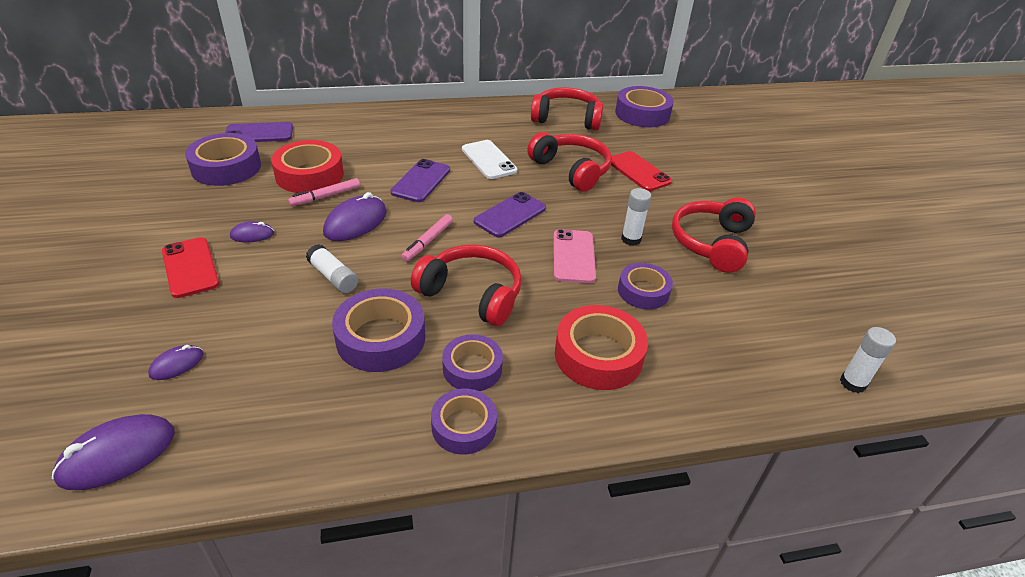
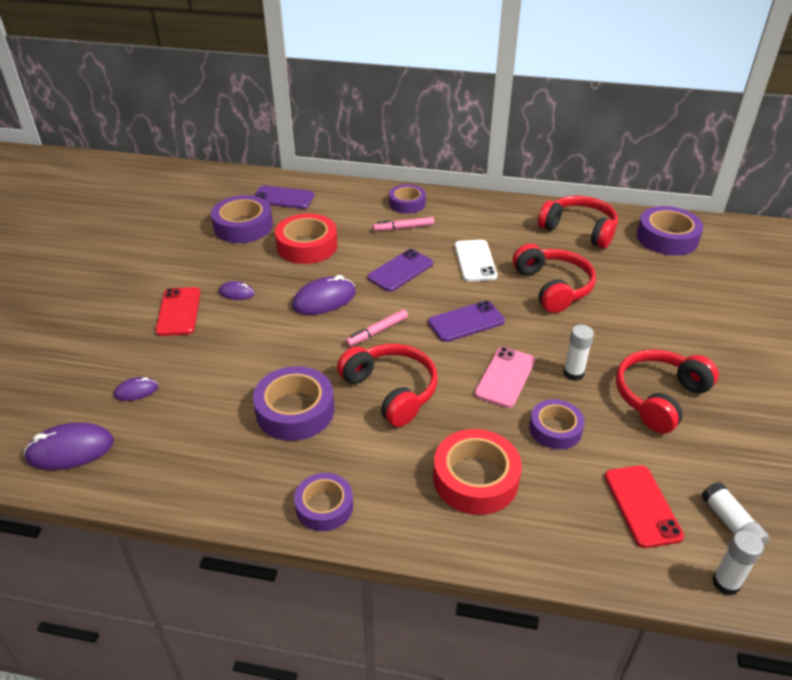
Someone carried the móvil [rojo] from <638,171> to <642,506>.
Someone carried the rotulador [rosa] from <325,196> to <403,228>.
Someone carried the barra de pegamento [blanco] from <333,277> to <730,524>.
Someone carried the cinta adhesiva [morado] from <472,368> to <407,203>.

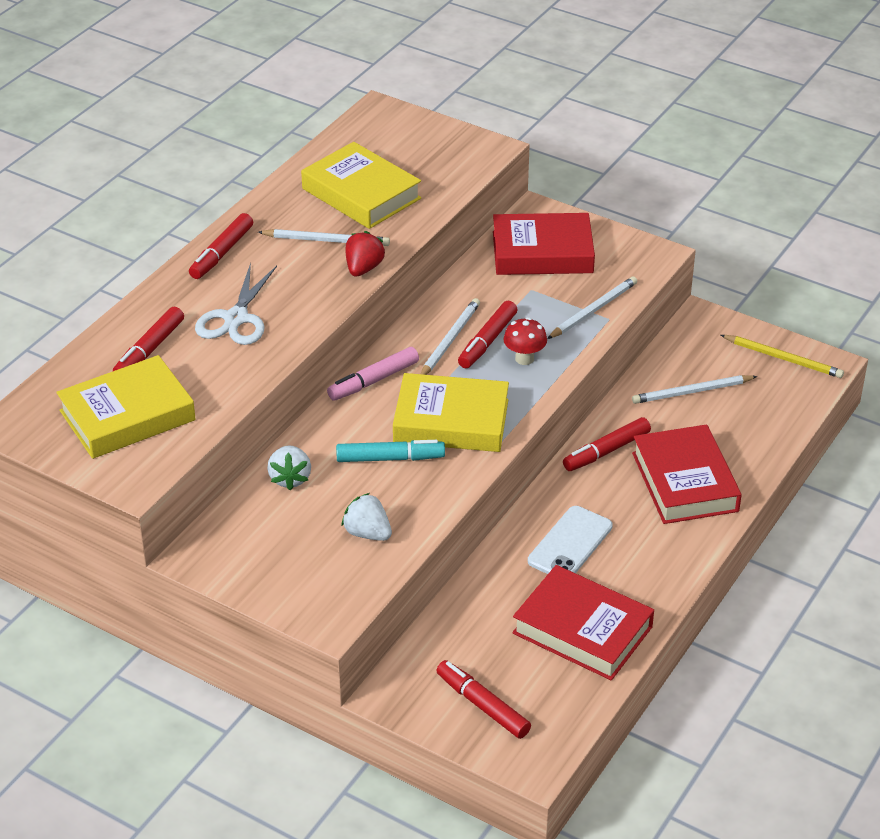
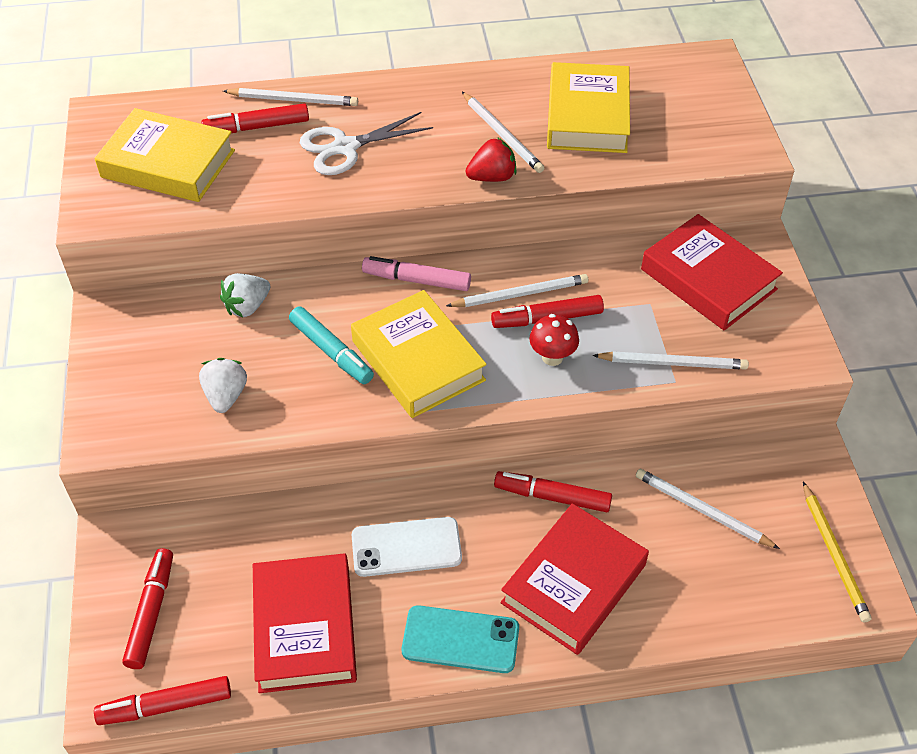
Someone carried the rotulador [rojo] from <221,253> to <166,706>.
Someone put down the lápiz [blanco] at <293,100>.
Someone put down the móvil [turquesa] at <460,640>.

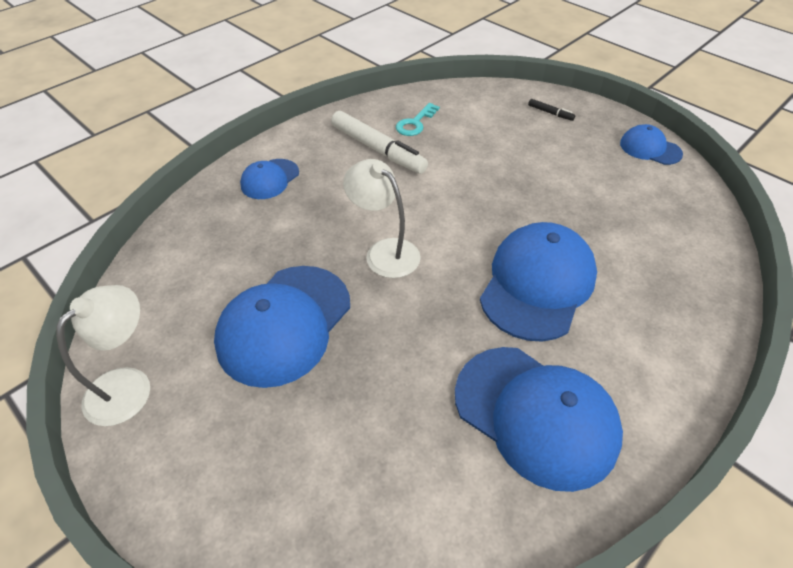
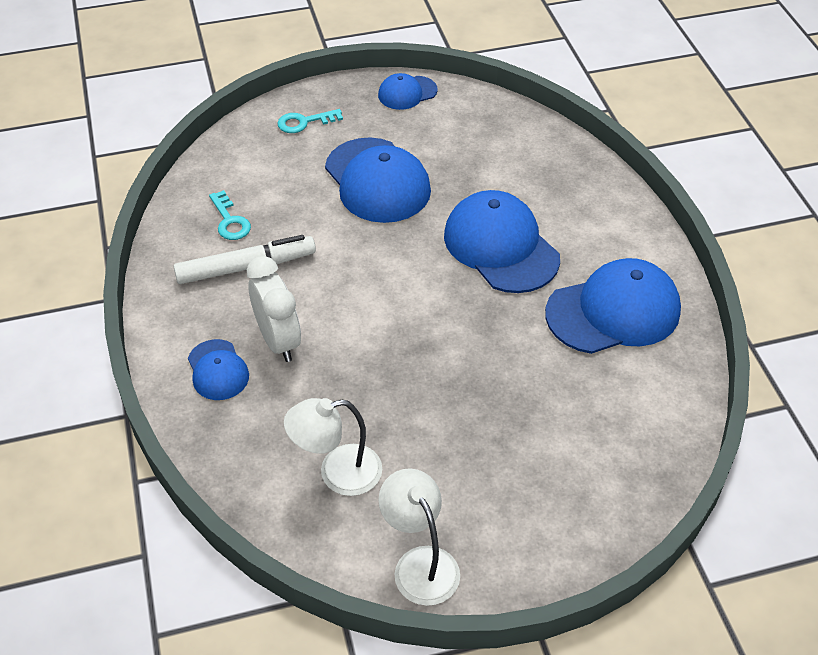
Someone swapped the rotulador [negro] at <550,113> for the llave [turquesa] at <304,122>.
Someone carried the lámpara [blanco] from <384,251> to <337,473>.
Someone carried the gorra [azul] from <284,324> to <377,181>.
Someone put down the despertador [blanco] at <278,341>.

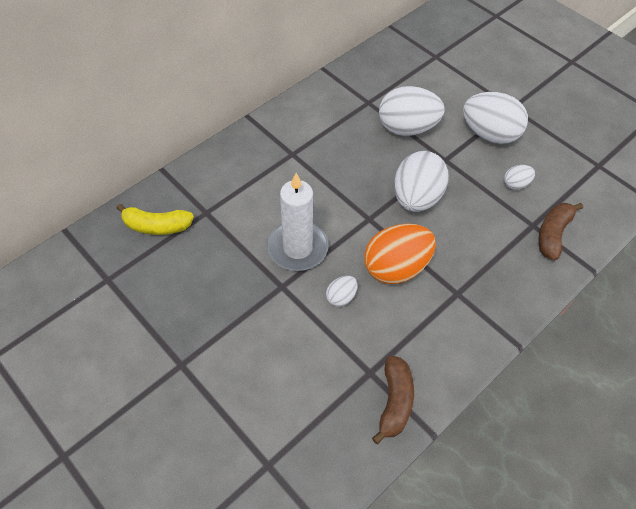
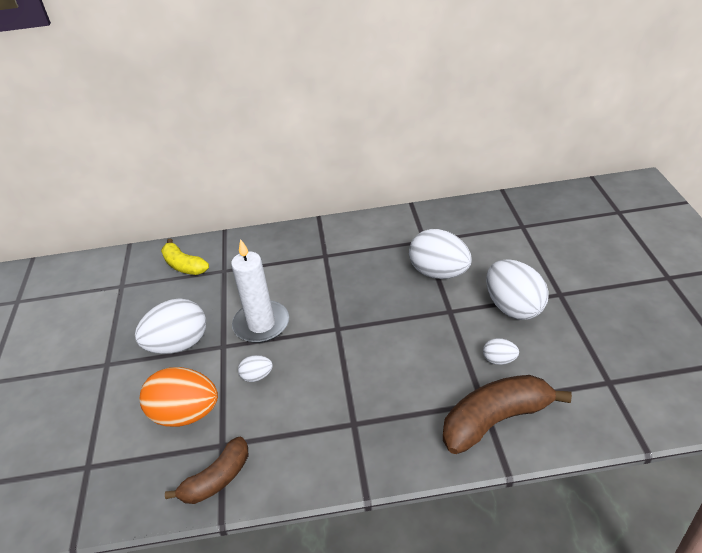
Someone carried the huevo [blanco] from <416,198> to <178,345>.
Someone scaled the plátano [marrón] at <553,234> by 1.56.
Someone carried the huevo [naranja] from <396,267> to <185,414>.

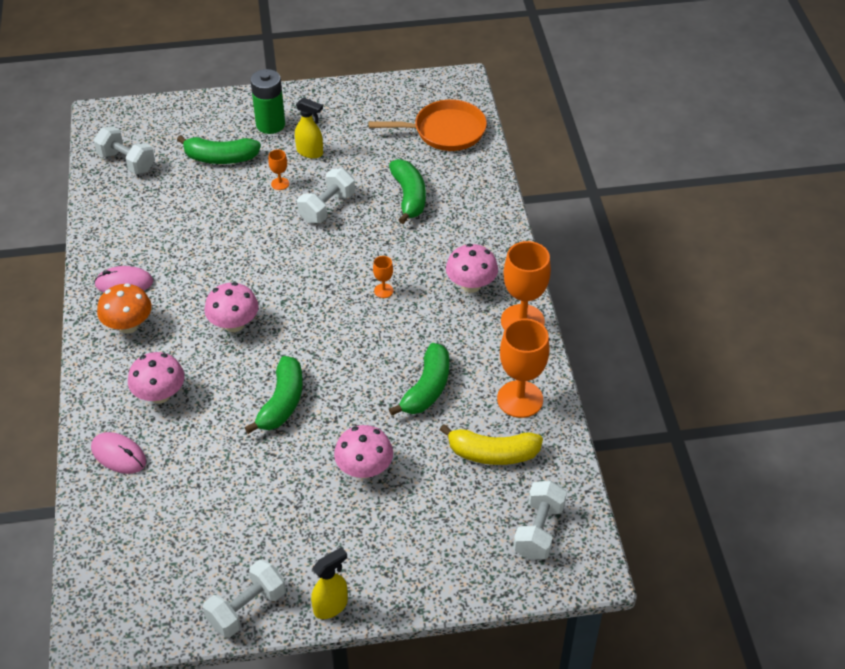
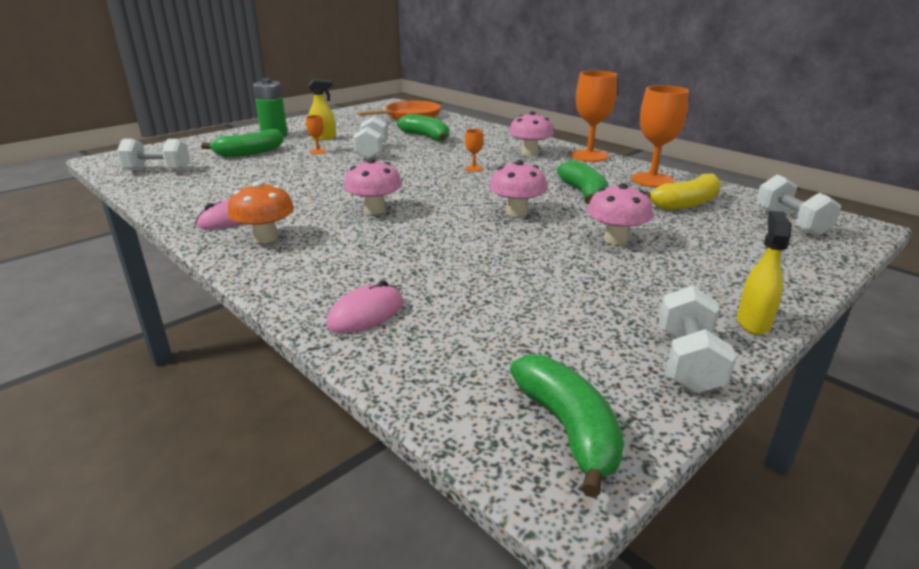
Someone carried the seta [rosa] from <160,395> to <517,212>.
Someone carried the plátano [verde] from <282,402> to <568,429>.
Someone rotated the ratón [rosa] at <118,455> by 45 degrees counterclockwise.

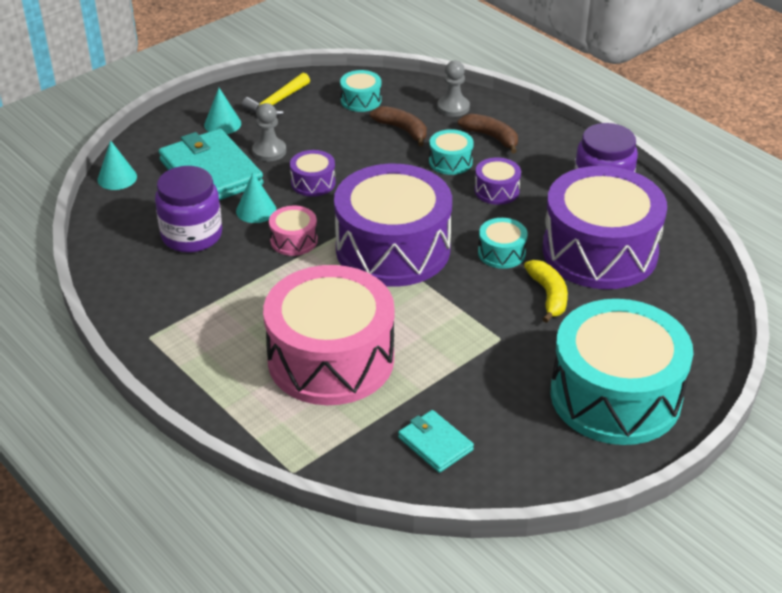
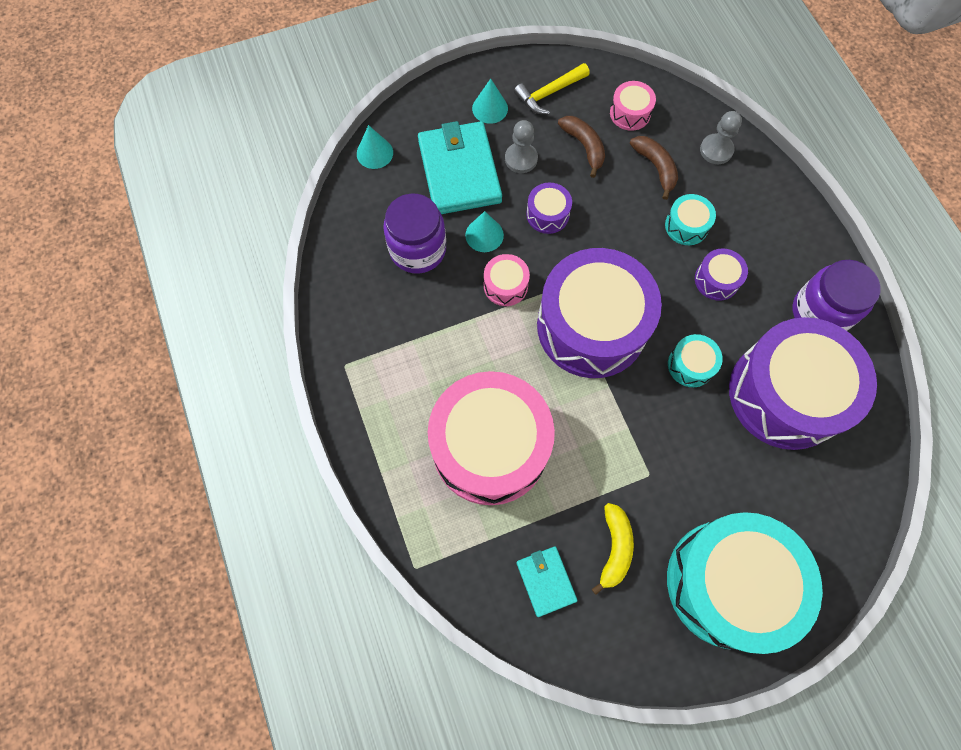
Someone repainted the tambor [turquesa] at <361,100>, which became the tambor [rosa] at <630,113>.
Someone carried the plátano [marrón] from <491,137> to <584,147>.
Someone carried the plátano [amarillo] from <548,295> to <614,548>.

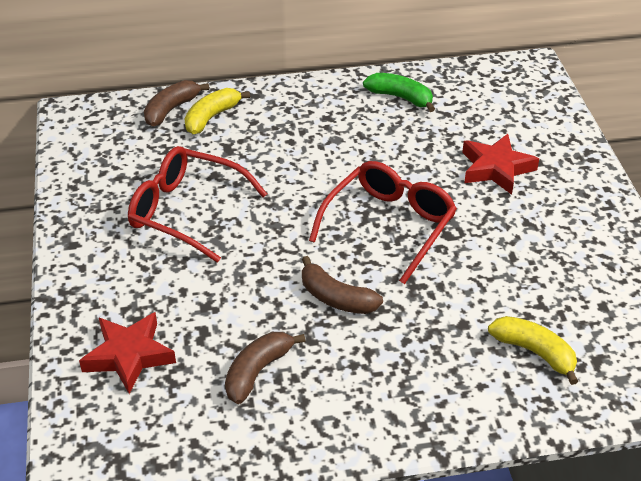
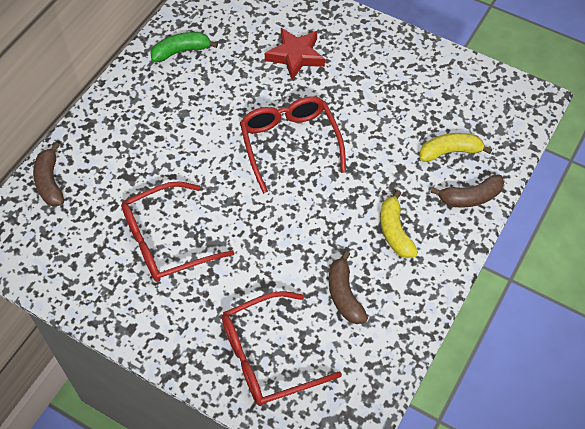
Someone carried the plátano [amarillo] from <212,117> to <395,231>.
Someone carried the plátano [marrón] from <336,298> to <470,197>.
Someone swapped the estrella [rojo] at <129,355> for the gafas [rojo] at <267,356>.

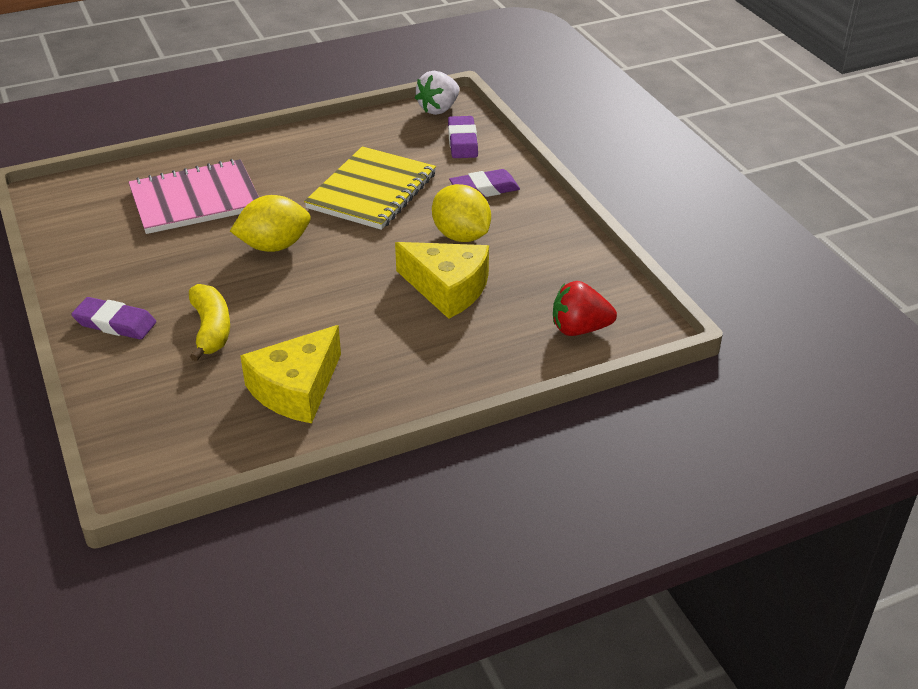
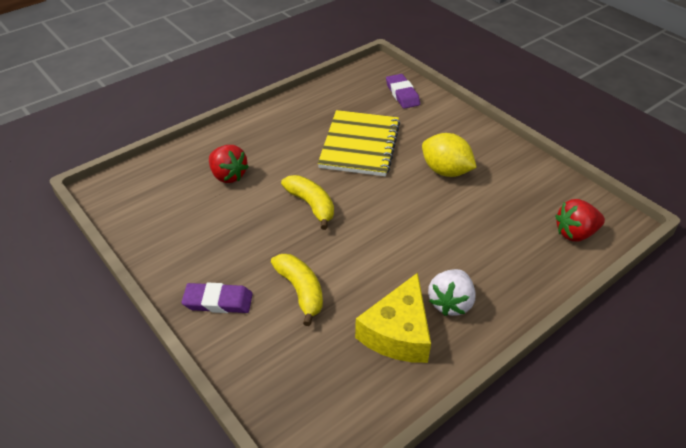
Someone carried the fresa [blanco] from <438,109> to <450,303>.
Someone swapped the cuaderno [rosa] at <195,200> for the fresa [rojo] at <228,175>.
Someone took away the goma de borrar [morado] at <484,189>.
Someone swapped the limón [amarillo] at <274,246> for the plátano [amarillo] at <311,205>.
Someone took away the queso [amarillo] at <447,288>.

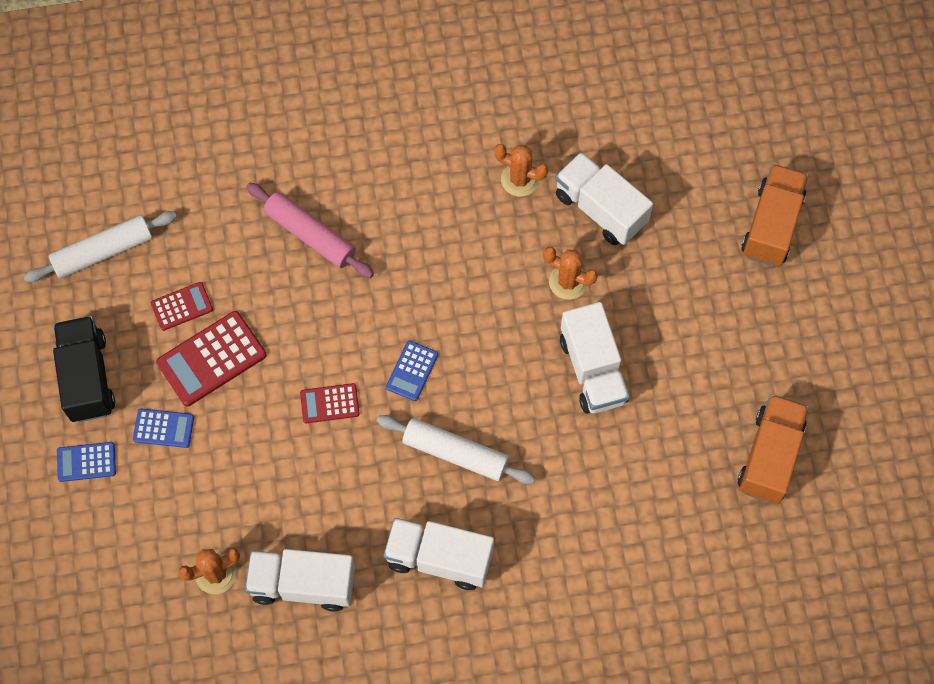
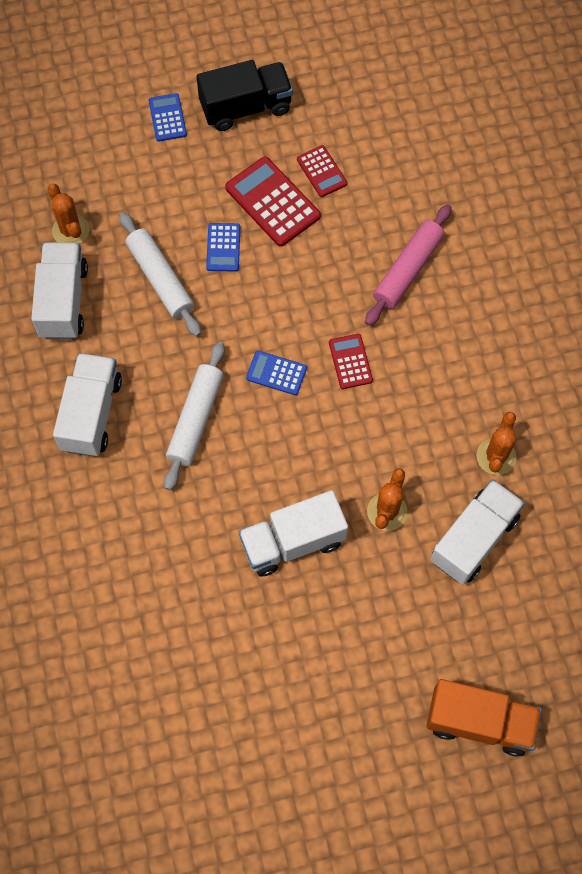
Someone carried the rodillo [blanco] from <103,252> to <160,279>.
Someone carried the calculadora [rojo] from <329,403> to <350,361>.
Someone took away the camión [naranja] at <769,456>.
Someone carried the calculadora [azul] from <163,428> to <223,247>.

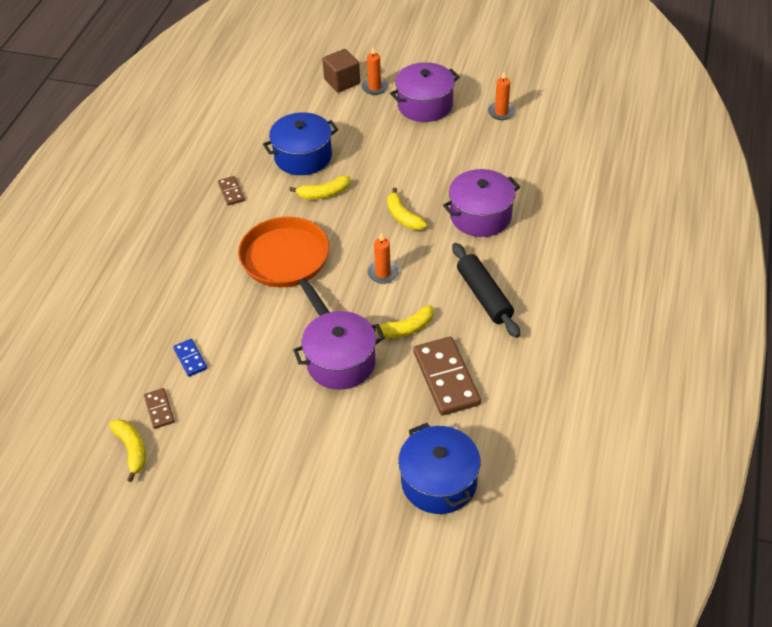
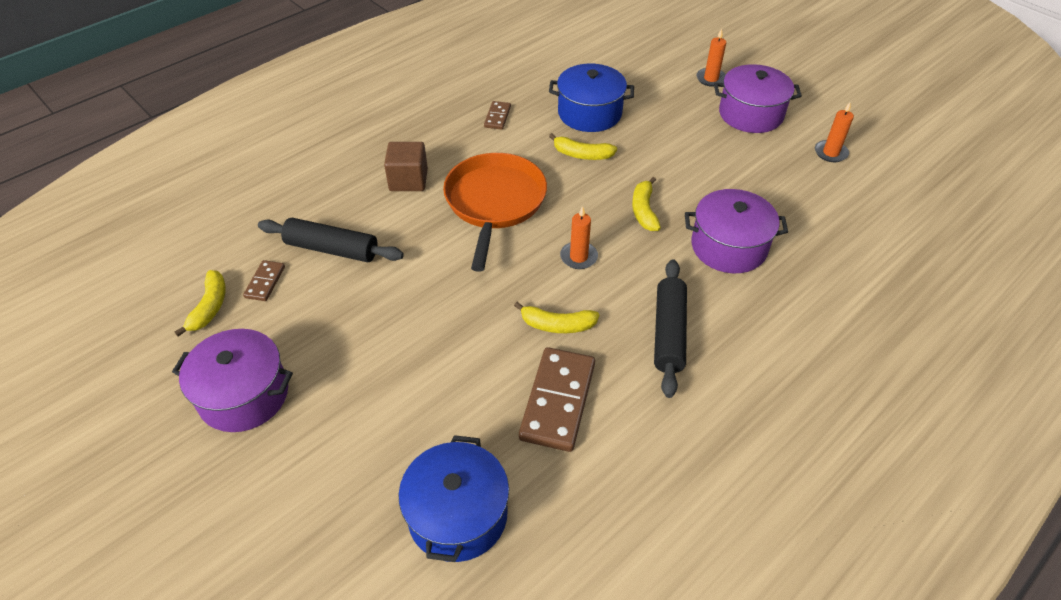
Someone carried the cubo [marrón] from <342,82> to <408,180>.
Someone carried the olla [morado] from <341,363> to <244,395>.
Someone swapped the ficha de dominó [azul] at <190,359> for the rodillo [negro] at <332,249>.

